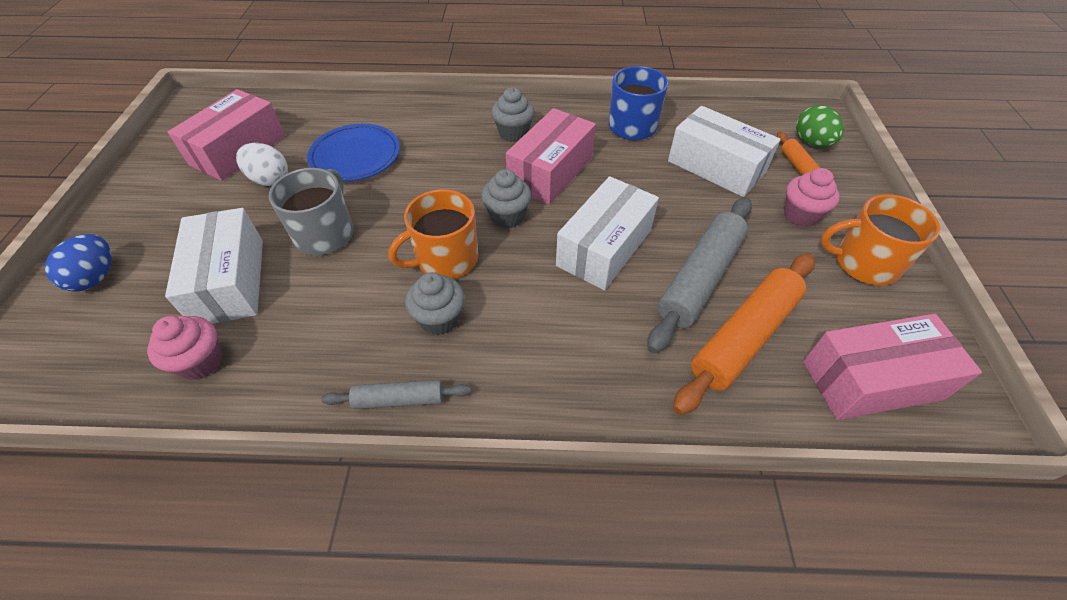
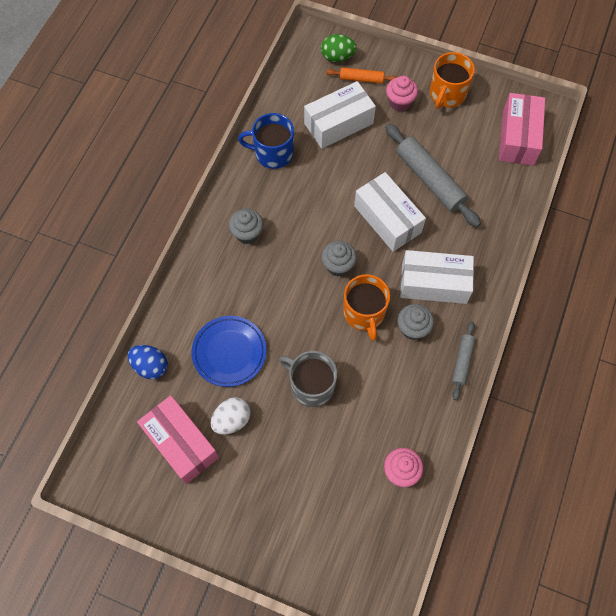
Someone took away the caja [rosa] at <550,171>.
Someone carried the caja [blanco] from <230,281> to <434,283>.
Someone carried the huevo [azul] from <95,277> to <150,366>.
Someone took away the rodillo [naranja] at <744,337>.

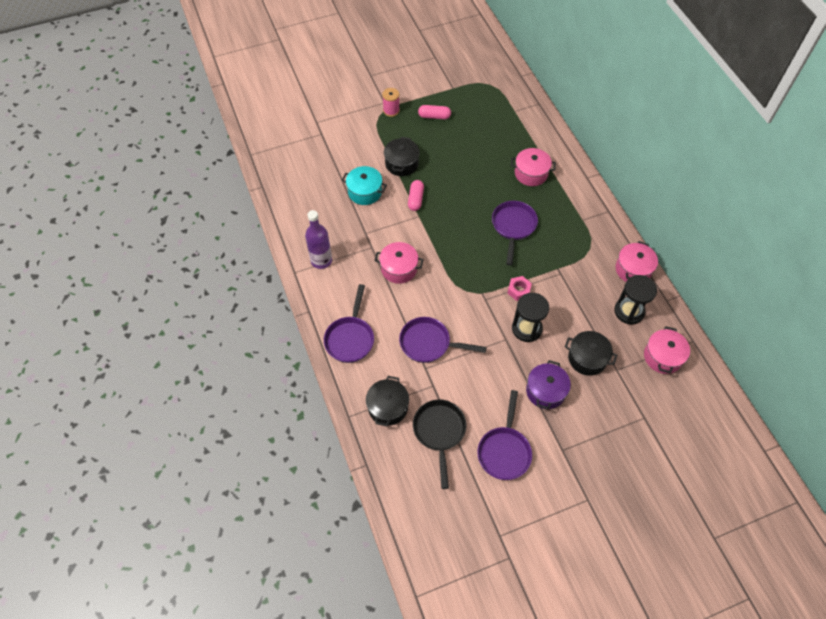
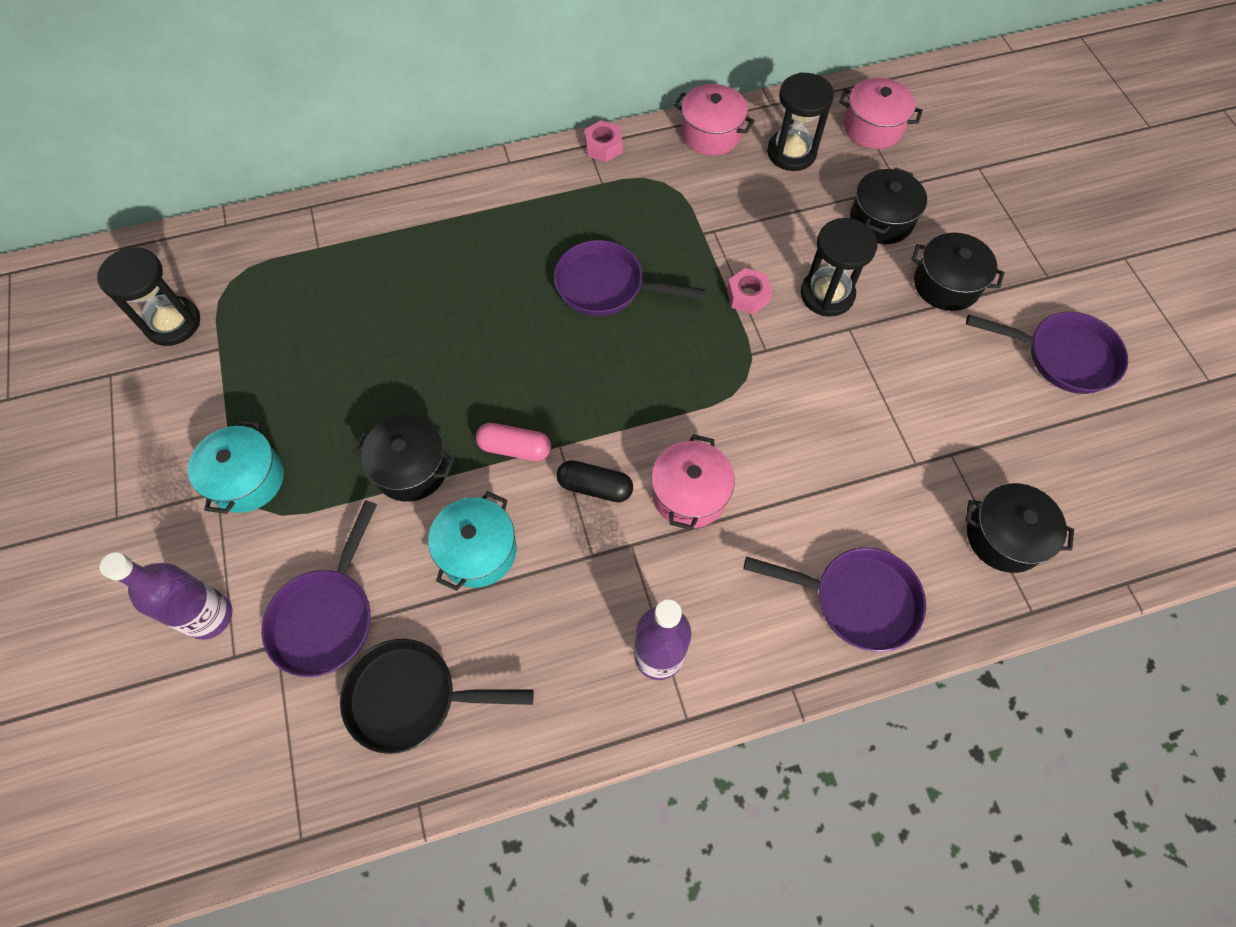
Someone swapped the carrete [rosa] at <391,110> for the olla [turquesa] at <247,479>.
Someone took away the cápsula [rosa] at <434,116>.
Someone took away the olla [rosa] at <531,173>.
Someone carried the sartén [morado] from <429,343> to <327,616>.
Someone repainted the olla [morado] at <545,391>, which became the olla [negro] at <946,284>.
Someone carried the sartén [negro] from <439,432> to <412,697>.
Someone put down the tuerca [rosa] at <603,147>.
Someone put down the reloj de arena [negro] at <173,323>.
Someone put down the cápsula [negro] at <595,487>.
Someone put down the botella [morado] at <209,616>.

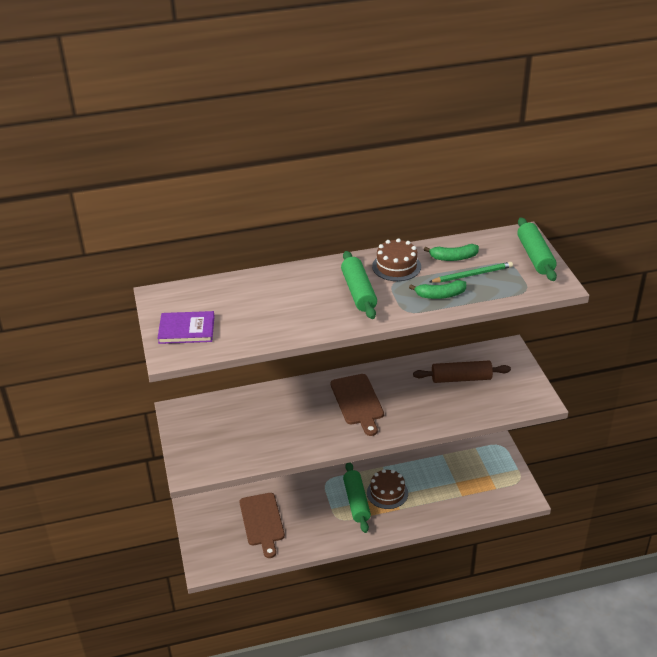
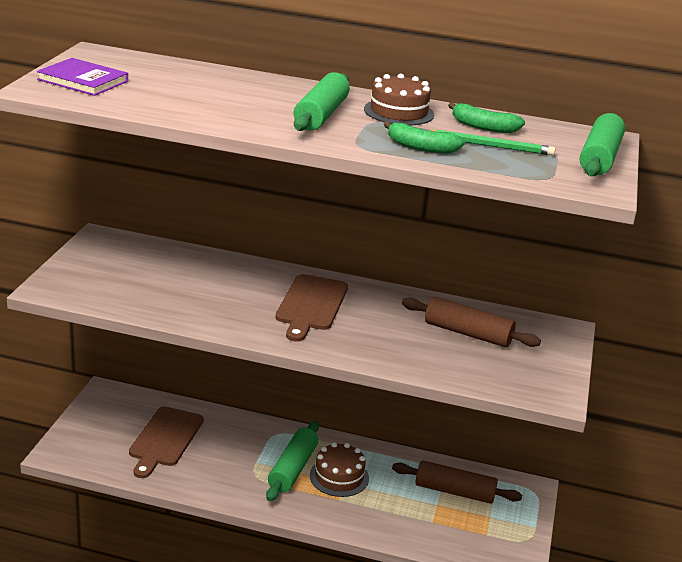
Someone put down the rodillo [marrón] at <454,491>.

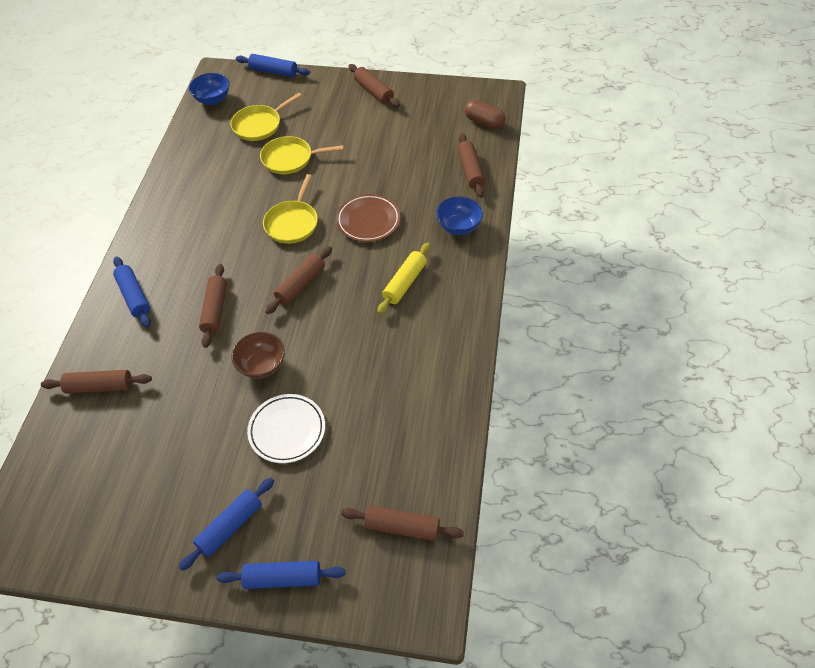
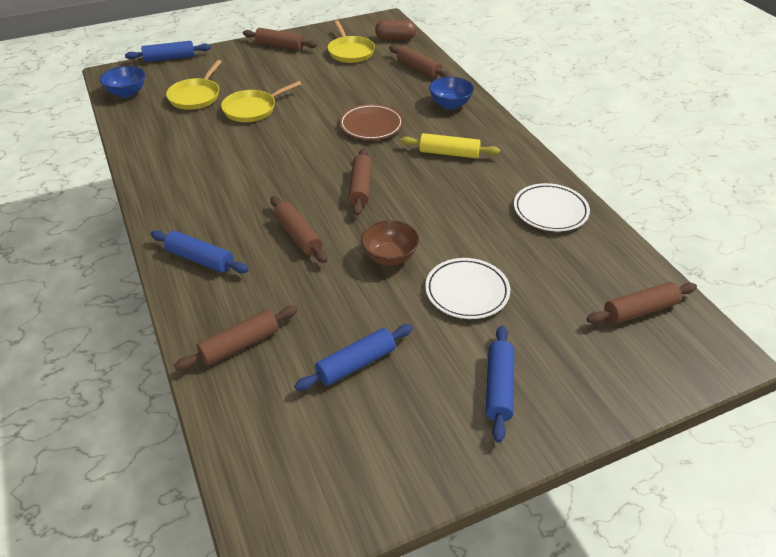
Someone carried the sartén [amarillo] from <292,223> to <350,52>.
Someone rotated the rodillo [amarillo] at <405,283> by 75 degrees counterclockwise.
Someone carried the rodillo [azul] from <283,578> to <356,364>.
Someone put down the plato [blanco] at <550,211>.

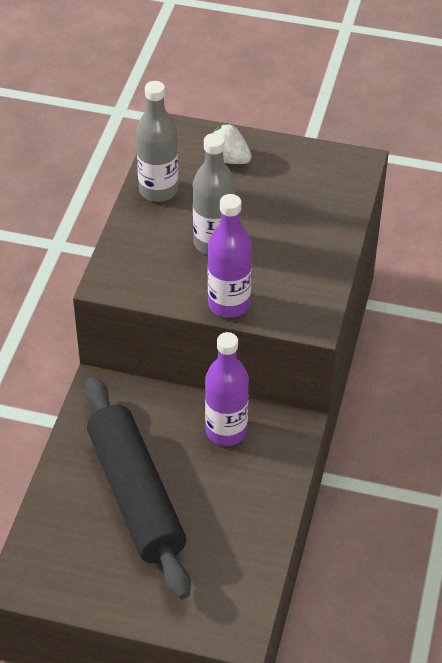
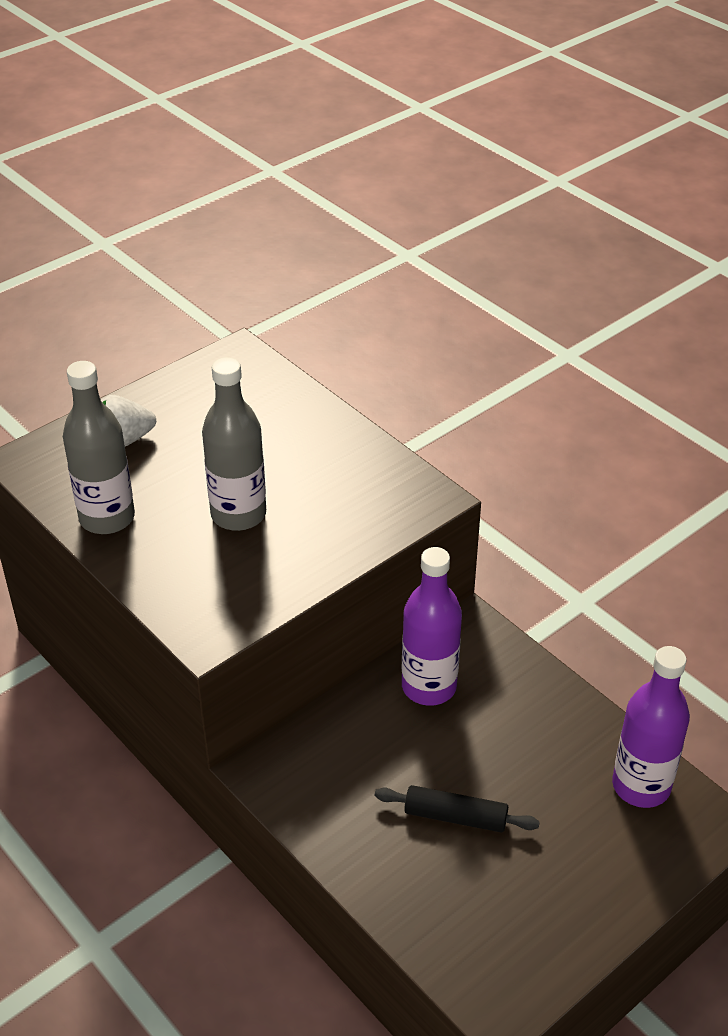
Someone carried the botella [morado] from <229,304> to <641,786>.
Someone scaled the rodillo [negro] at <136,495> by 0.43.

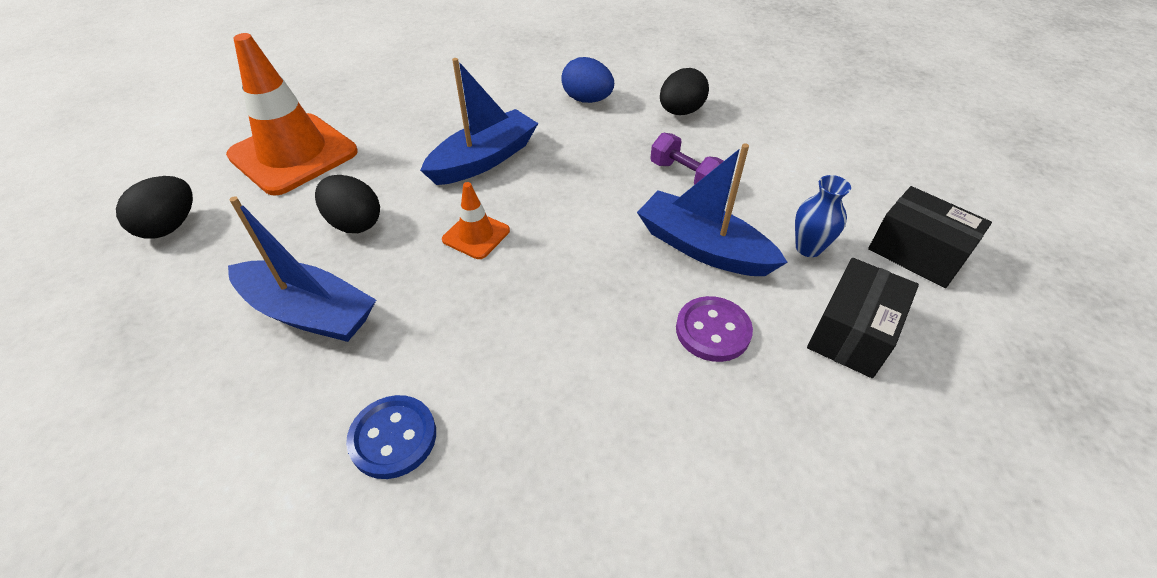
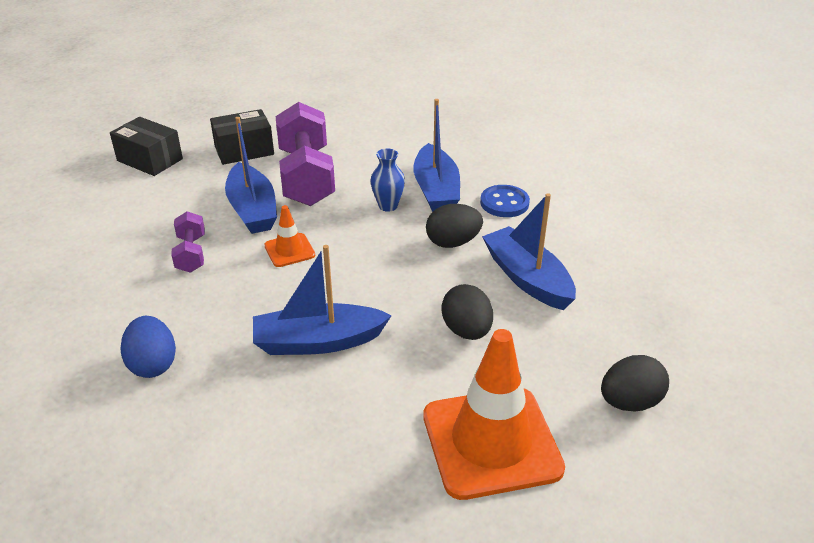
Someone carried the huevo [negro] from <680,112> to <453,242>.
Someone carried the florero [azul] from <808,248> to <388,206>.
Someone carried the cono de tráfico [naranja] from <476,235> to <289,250>.
Someone rotated the caja [negro] at <917,253> by 45 degrees counterclockwise.
Someone swapped the botón [morado] at <713,330> for the mancuerna [morado] at <306,177>.
Someone put down the barco [azul] at <436,190>.

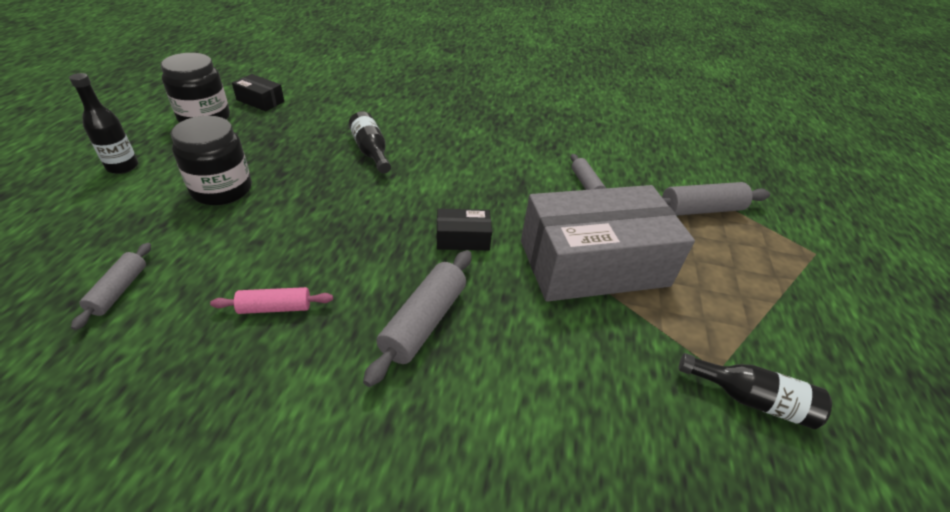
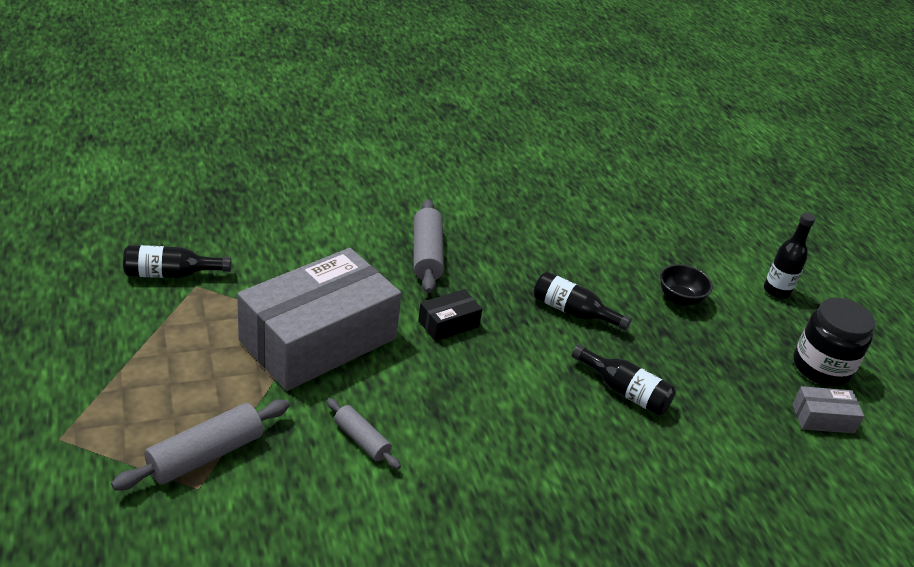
Someone repainted the caja [negro] at <260,101>, which became the caja [gris] at <823,418>.
Someone swapped the tarro [negro] at <222,189> for the cuenco [negro] at <680,299>.
Someone took away the rodillo [gris] at <119,290>.
Someone took away the rodillo [rosa] at <275,307>.
Someone put down the botella [negro] at <573,312>.

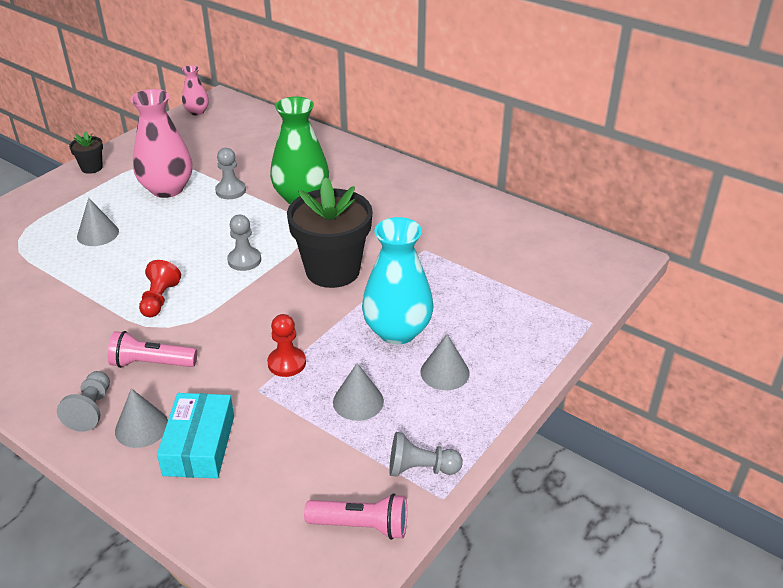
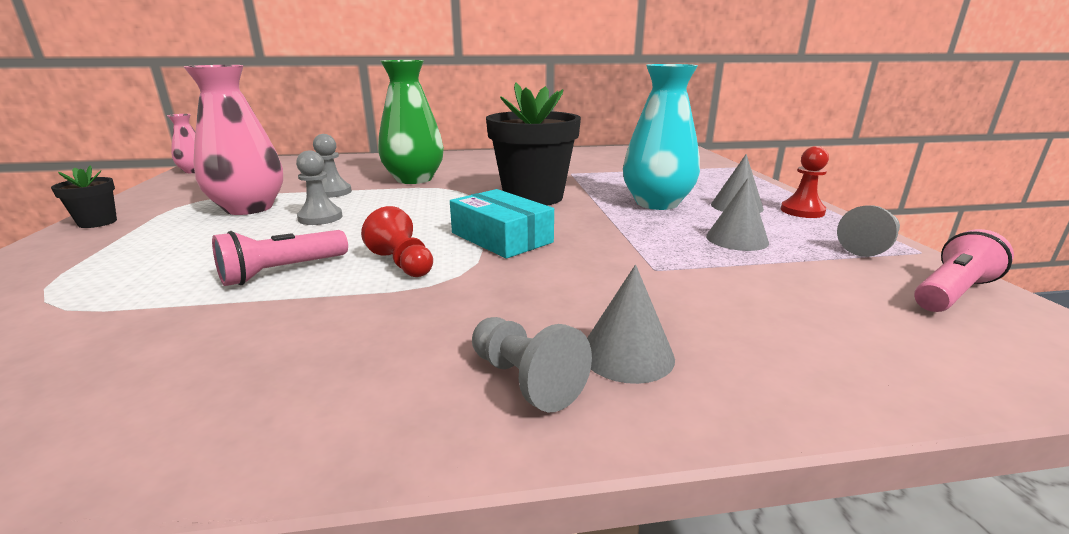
Someone took away the cono [gris] at <98,234>.
Someone carried the peón [gris] from <244,260> to <320,218>.
Someone carried the peón [rojo] from <287,363> to <802,211>.
Someone carried the lámpara de mano [rosa] from <151,363> to <282,272>.
Someone carried the caja [turquesa] from <199,445> to <501,237>.

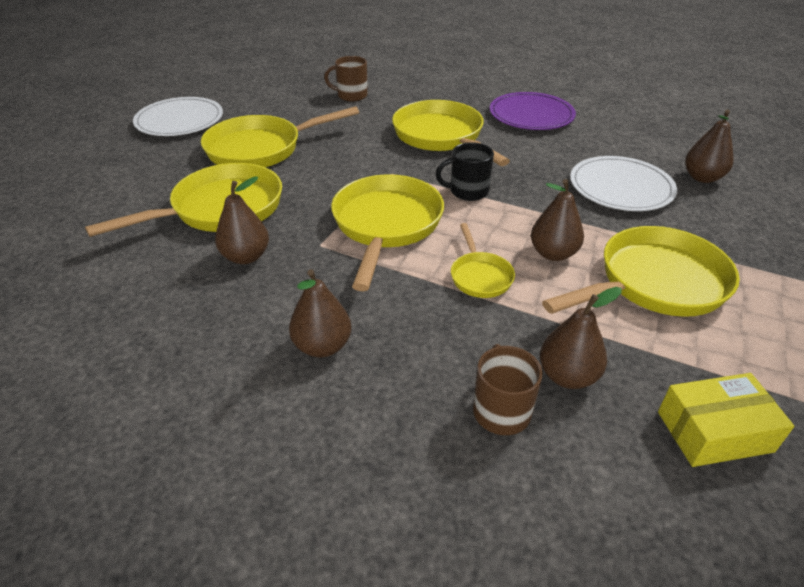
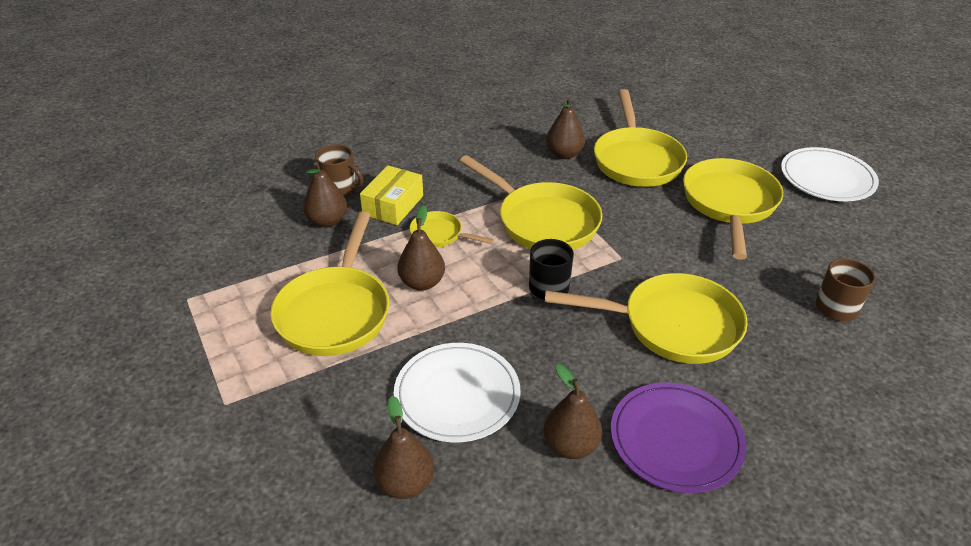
Someone carried the pera [marrón] from <322,346> to <570,445>.
Someone carried the caja [amarillo] from <714,431> to <393,205>.

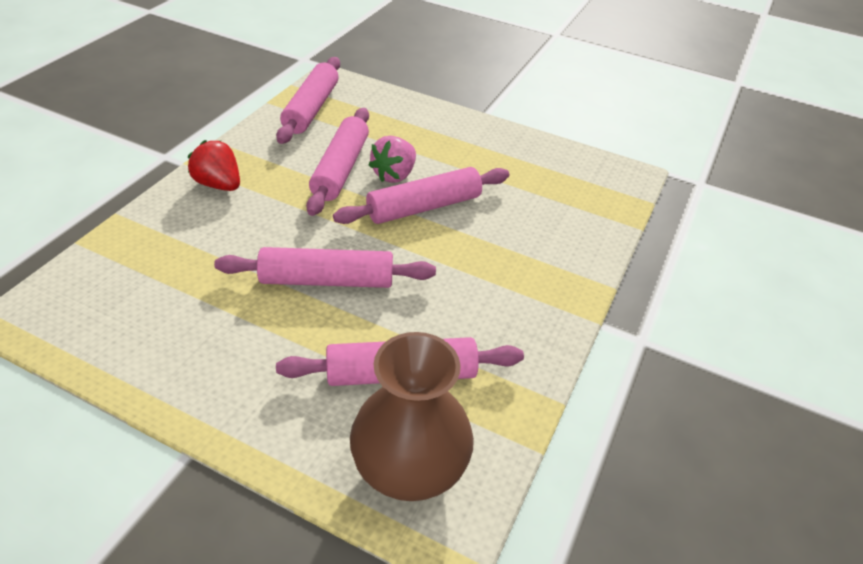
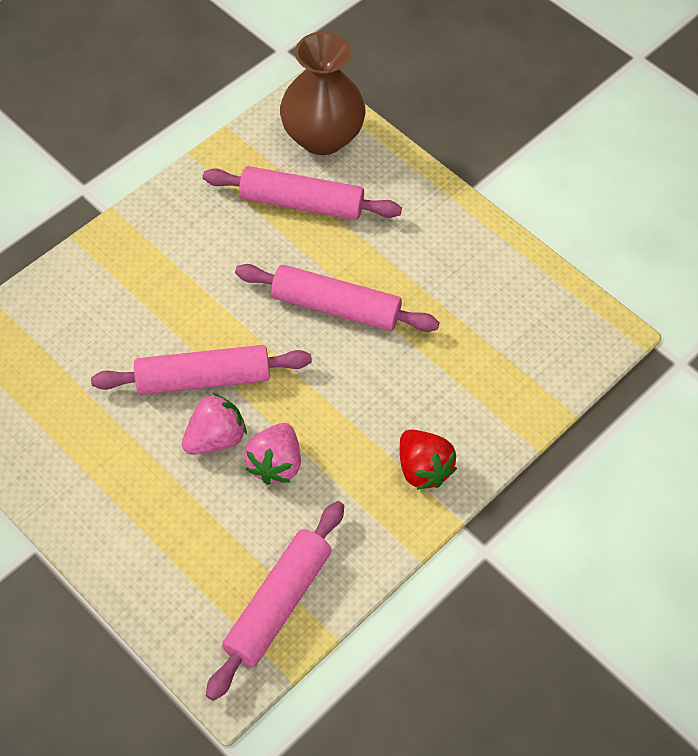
Someone swapped the rodillo [rosa] at <340,169> for the fresa [rosa] at <275,464>.

